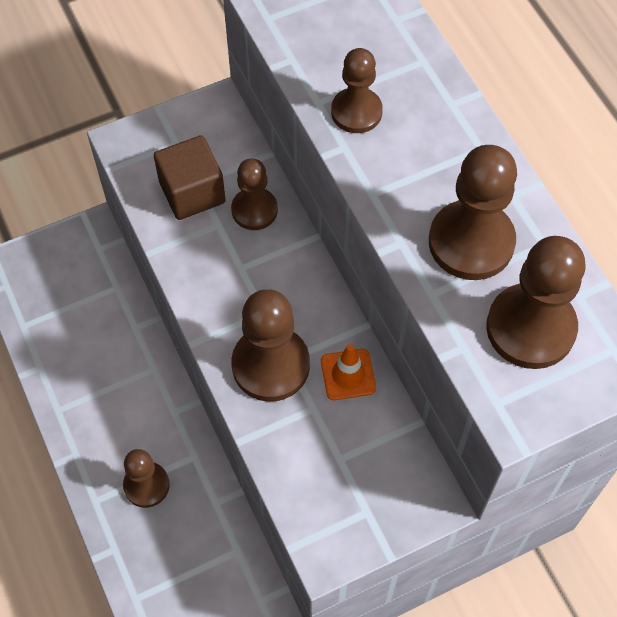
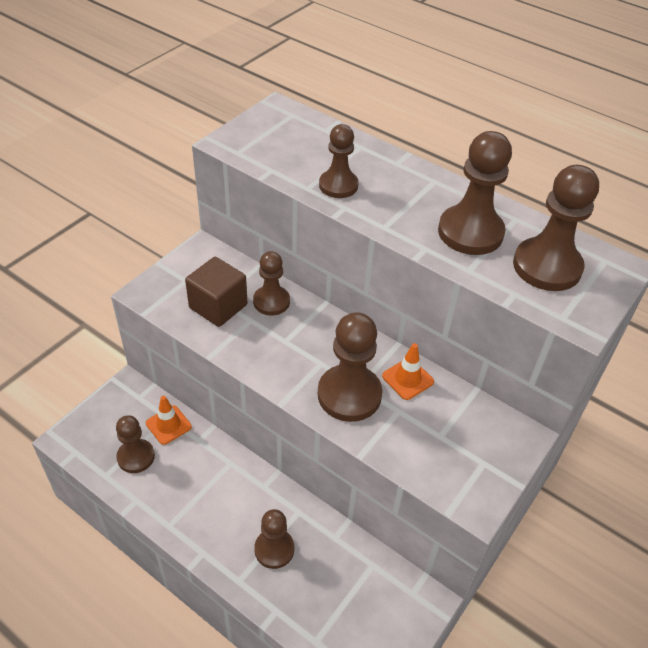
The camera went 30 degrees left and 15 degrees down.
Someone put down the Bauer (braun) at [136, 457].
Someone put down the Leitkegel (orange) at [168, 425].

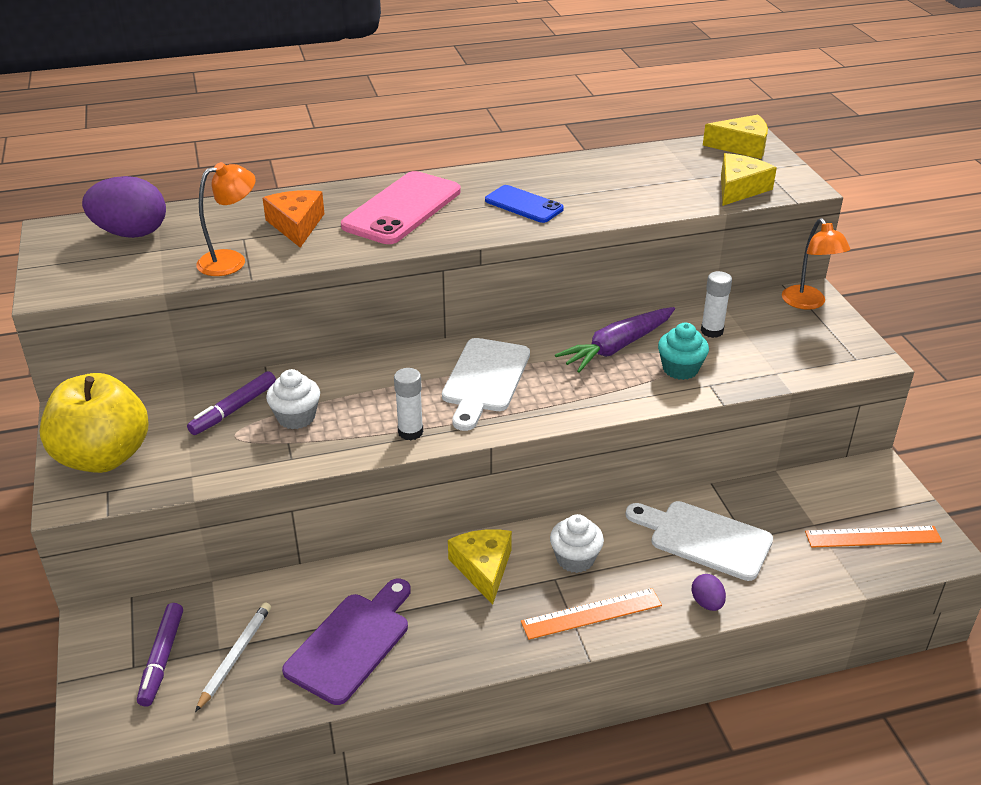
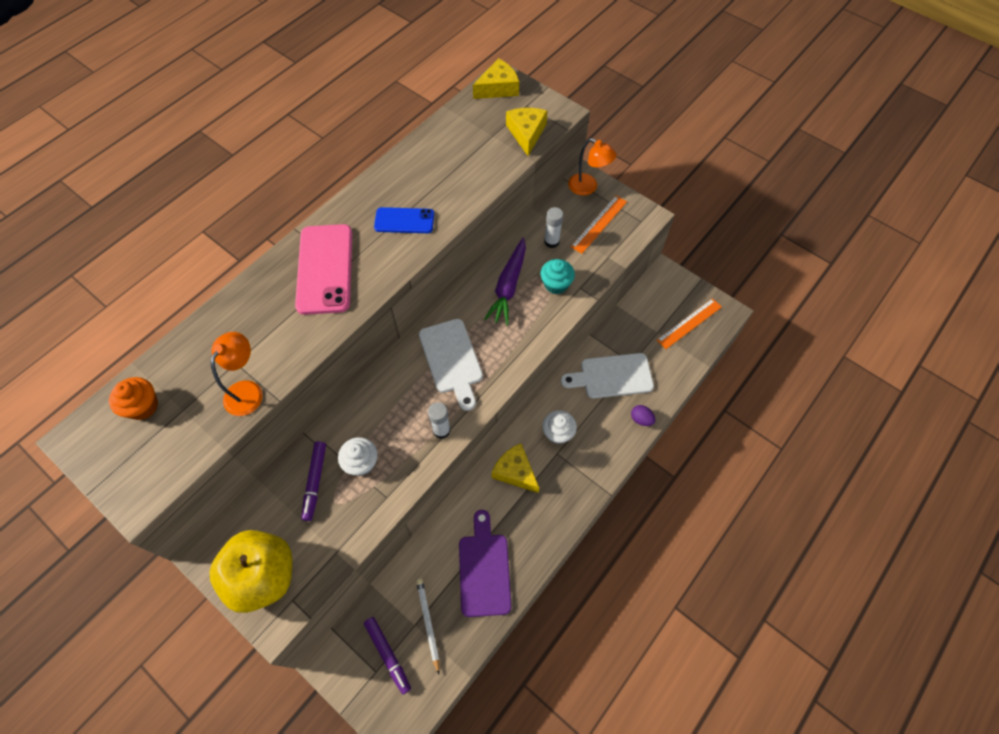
The camera went 35 degrees left and 25 degrees up.
Someone swapped the Ei (lila) at [131, 233] for the Muffin (orange) at [143, 406].
Someone took away the Käse (orange) at [296, 225].
Someone carried the Lineal (orange) from [591, 613] to [599, 224].

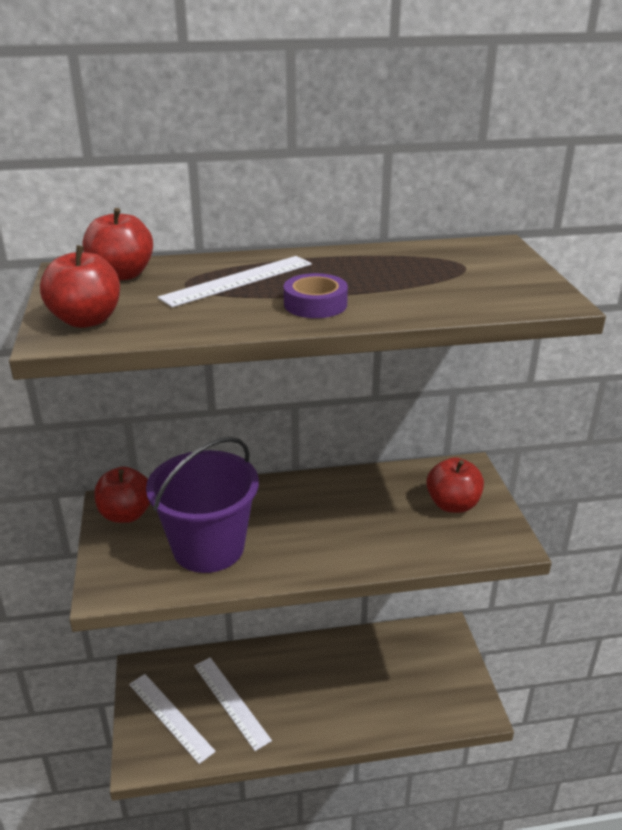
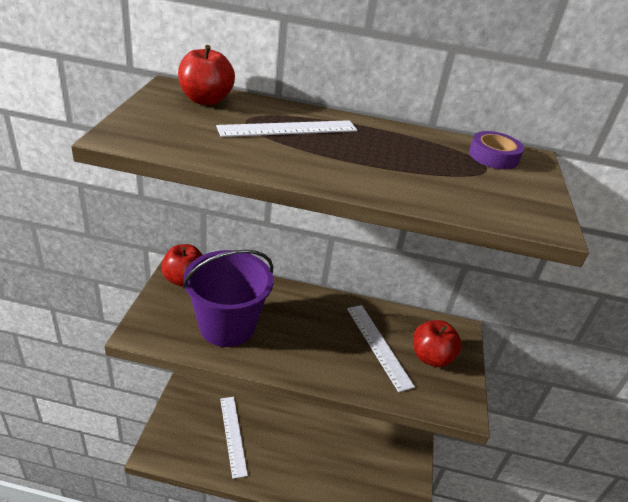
The camera went 15 degrees right and 5 degrees up.
Someone took away the Apfel (rot) at [86, 320].
Someone carried the Lineal (weiß) from [170, 716] to [378, 345].
Someone carried the Klebeband (lila) from [315, 304] to [493, 156].

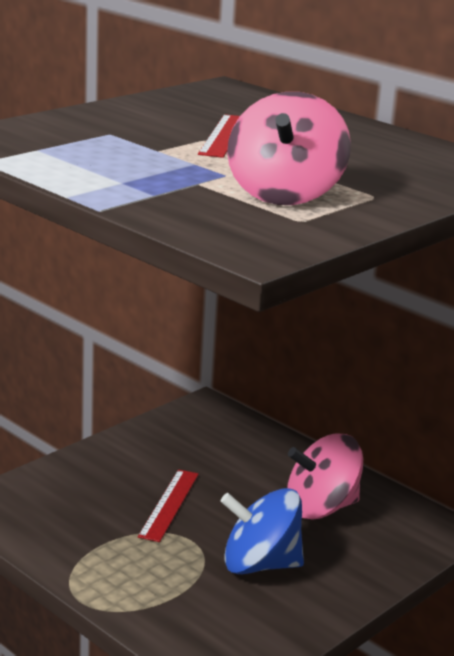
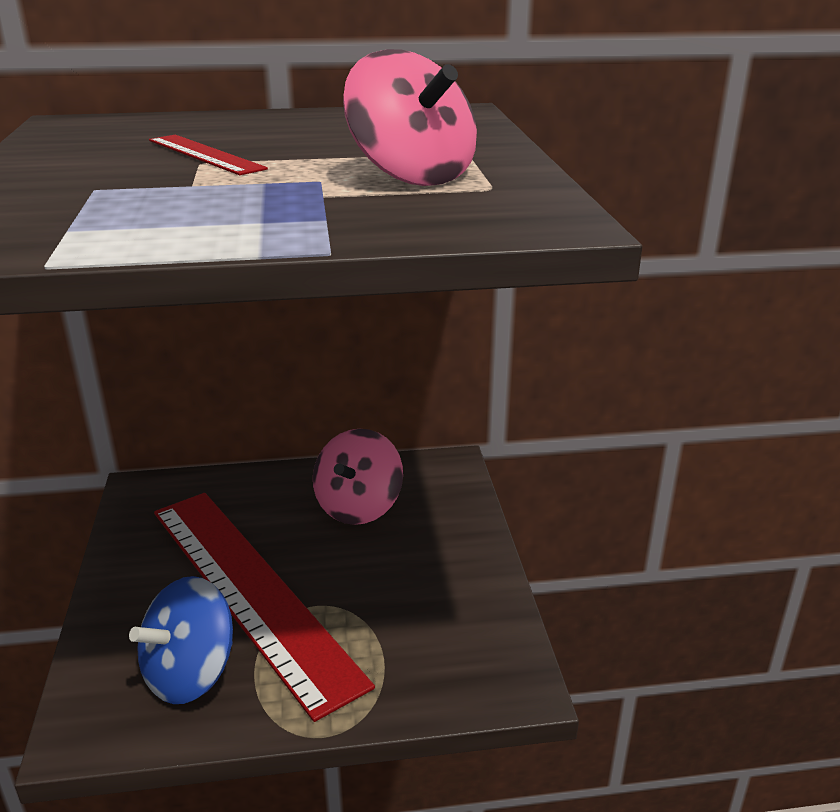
The camera went 50 degrees left and 5 degrees up.
Someone scaled the Lineal (rot) at [169, 504] by 2.45.
Someone carried the Kreisel (blau) from [260, 564] to [190, 673].

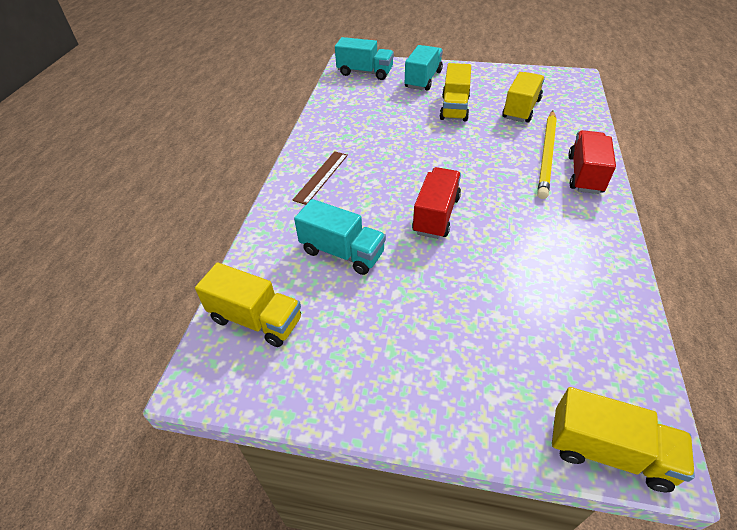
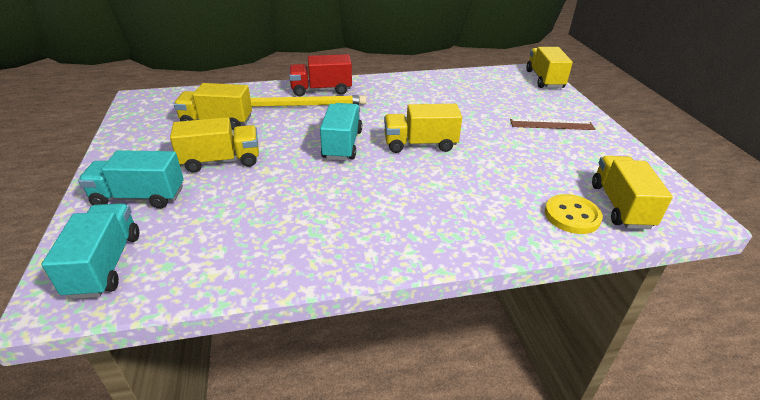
The camera went 115 degrees left and 10 degrees down.
Someone carried the Lineal (braun) from [321, 177] to [551, 124].
Someone carried the Lastwagen (türkis) from [342, 252] to [342, 145].
Someone repainted the Lastwagen (rot) at [436, 215], which became the Lastwagen (gelb) at [420, 144].
Someone put down the Knopf (gelb) at [572, 216].

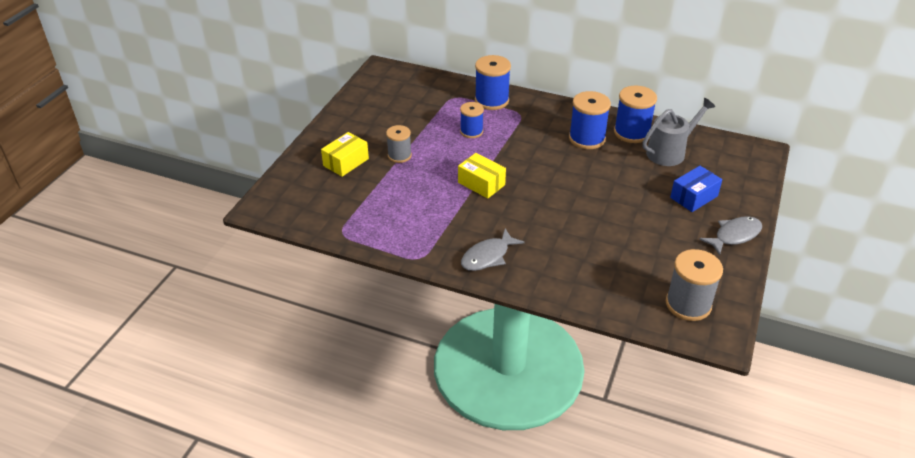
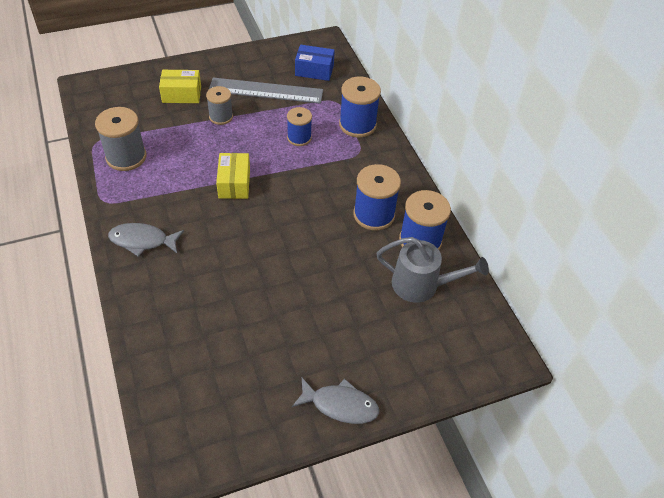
The camera went 45 degrees right and 10 degrees up.
Someone carried the Garnrolle (grau) from [688, 304] to [126, 157].
Someone carried the Schachtel (blau) from [694, 197] to [314, 70].
Someone put down the Lineal (grau) at [266, 91].

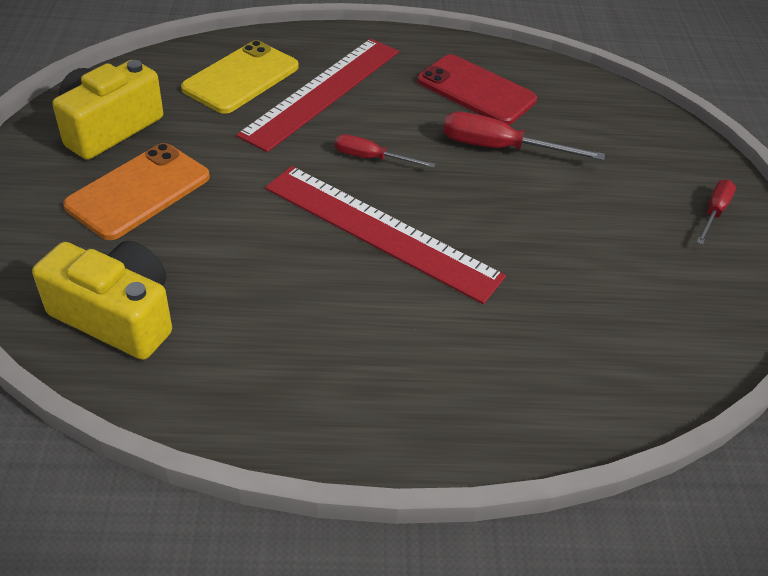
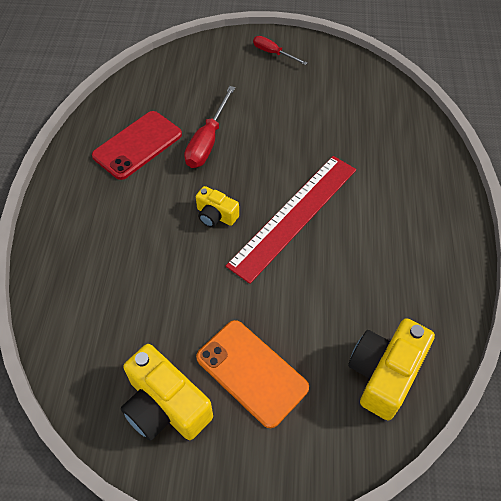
The camera went 80 degrees left and 10 degrees up.
Someone took away the Handy (gelb) at [241, 78].
Someone took away the Lineal (rot) at [323, 92].
Someone swapped the Schraubenzieher (rot) at [371, 158] for the Kamera (gelb) at [216, 215].

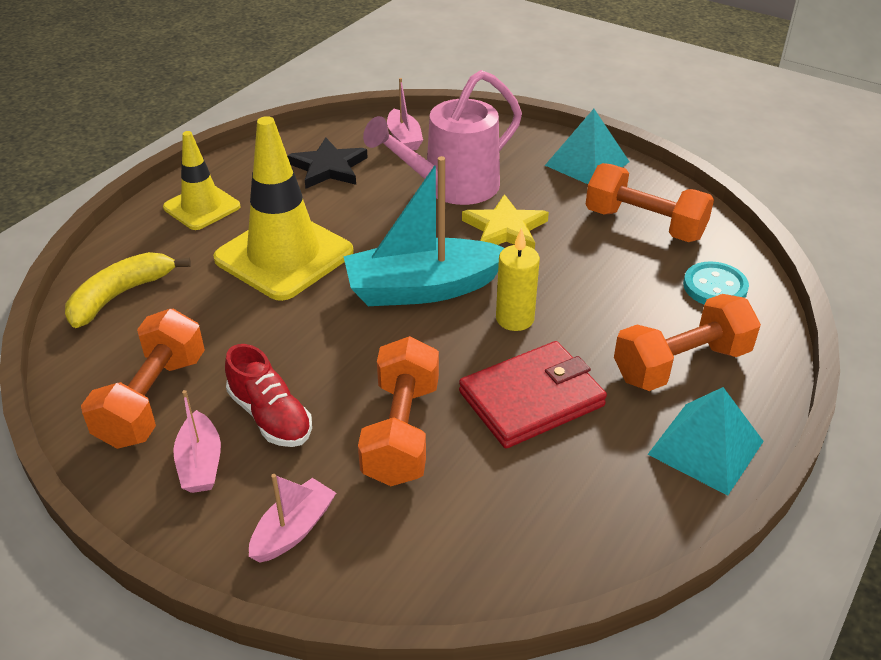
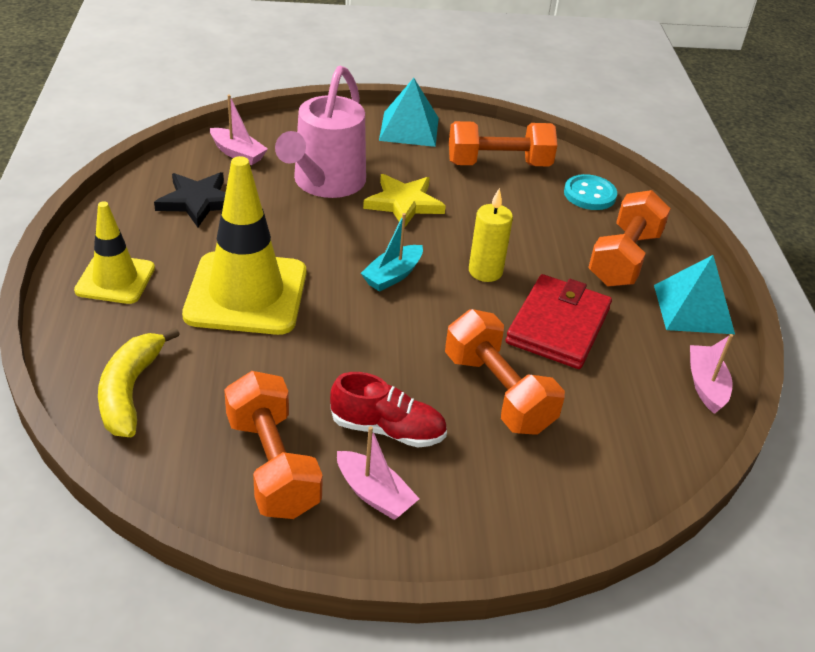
The camera went 40 degrees left and 0 degrees up.
Someone carried the Boot (rosa) from [293, 530] to [706, 385].
Someone scaled the Boot (türkis) at [422, 288] by 0.51.

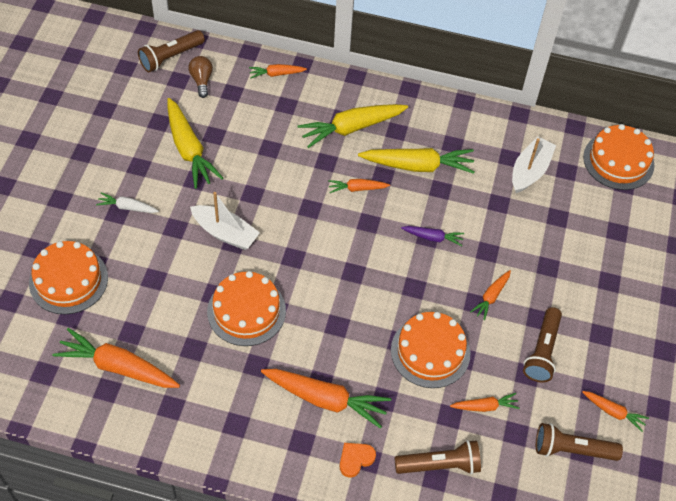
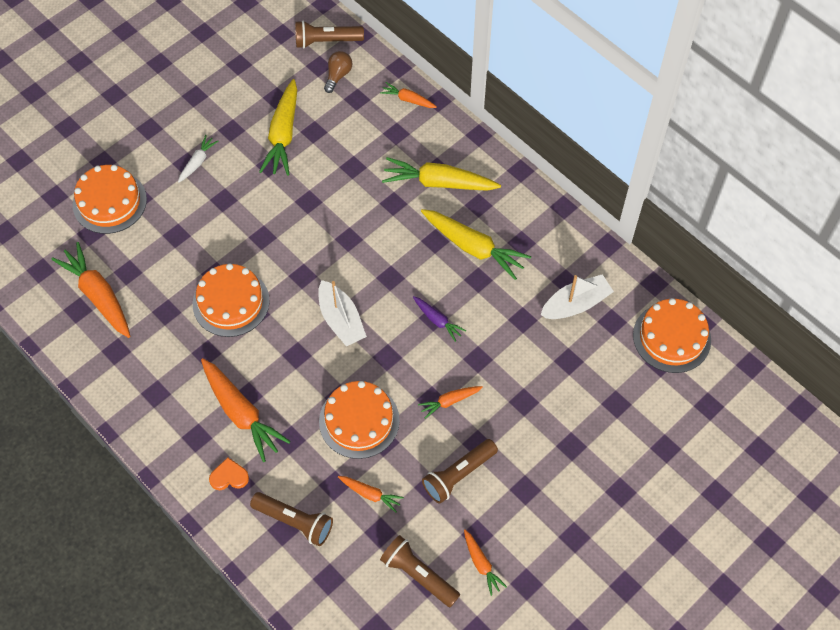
The camera went 35 degrees right and 5 degrees up.
Someone rotated the Karotte (weiß) at [127, 207] by 75 degrees clockwise.
Someone carried the Boot (weiß) from [225, 233] to [341, 320].
Someone took away the Karotte (orange) at [357, 188].

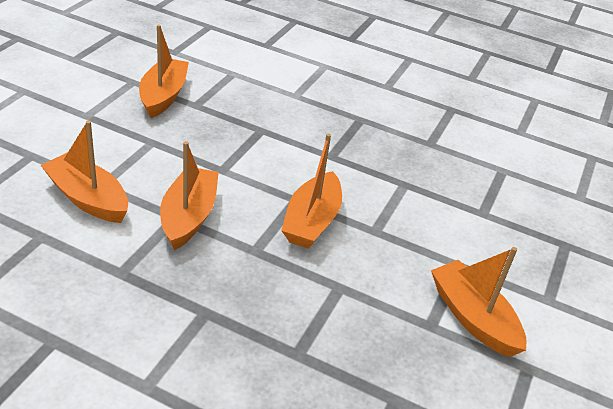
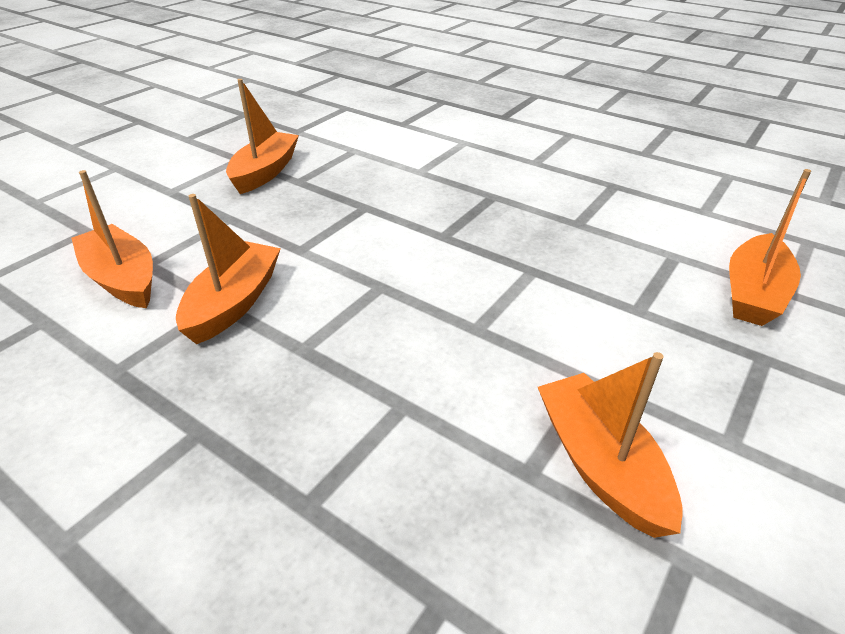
The camera went 15 degrees right and 0 degrees up.
Someone carried the Boot (orange) from [311, 221] to [753, 293].

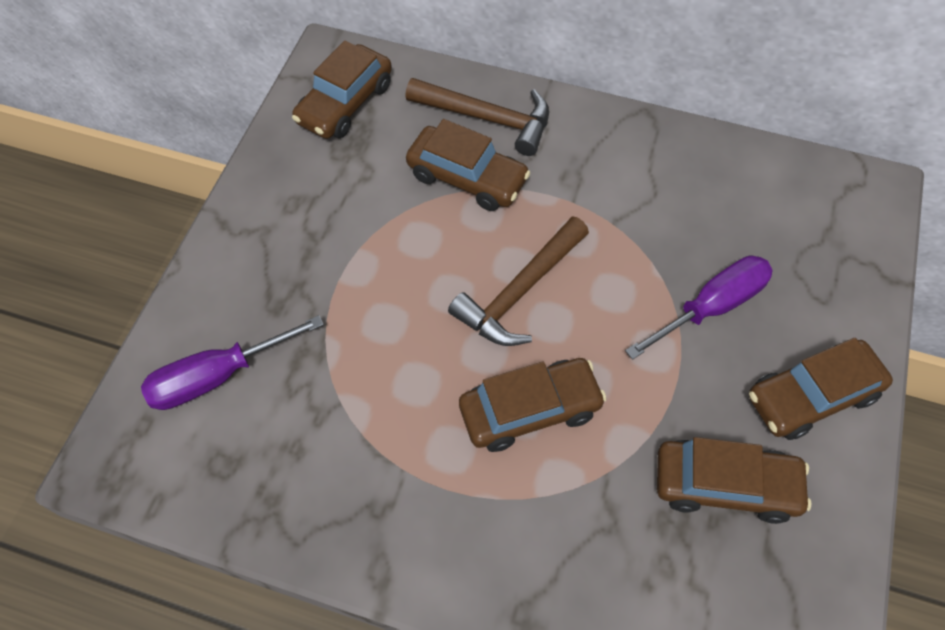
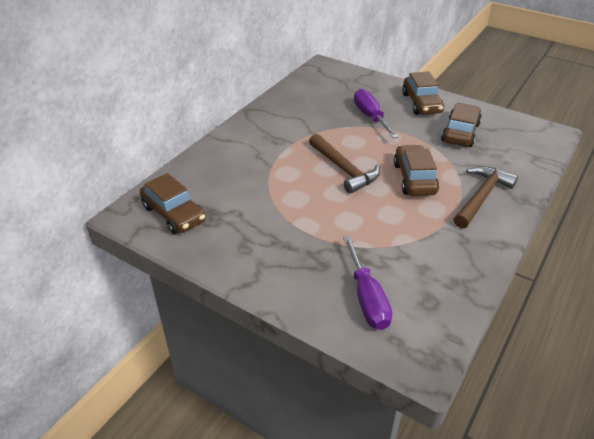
The camera went 75 degrees left and 20 degrees down.
Someone carried the Hammer (braun) from [487, 118] to [481, 197].
Someone took away the Auto (braun) at [467, 178].

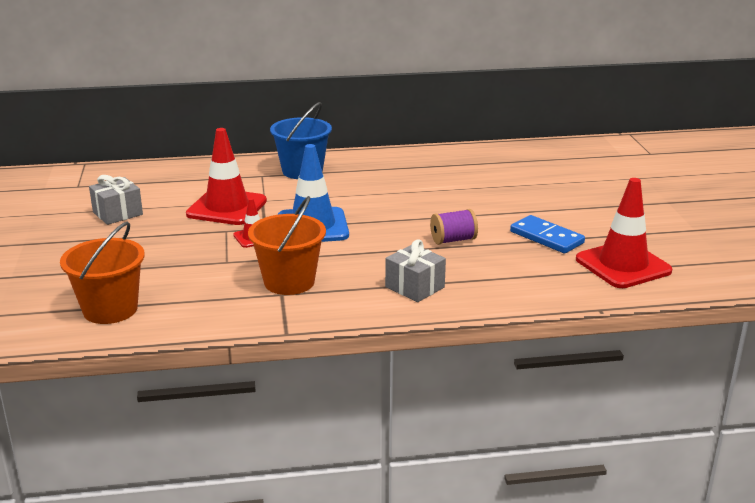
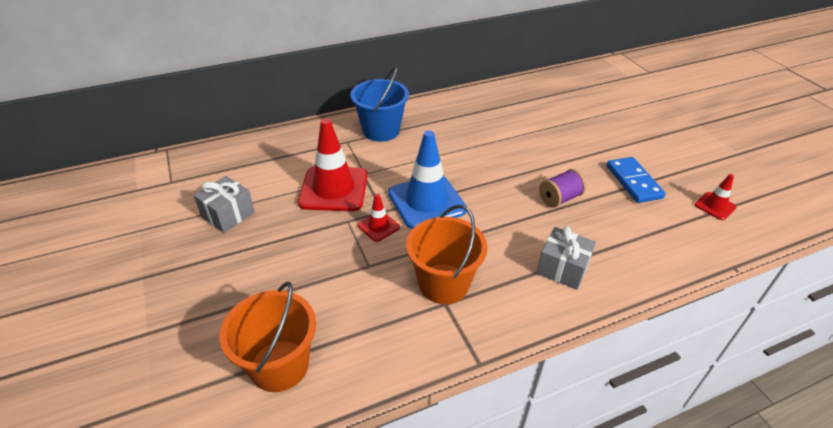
The camera went 15 degrees left and 15 degrees up.
Someone rotated the Dominostein (blau) at [546, 237] by 45 degrees clockwise.
Someone scaled the Leitkegel (rot) at [623, 265] by 0.48.

